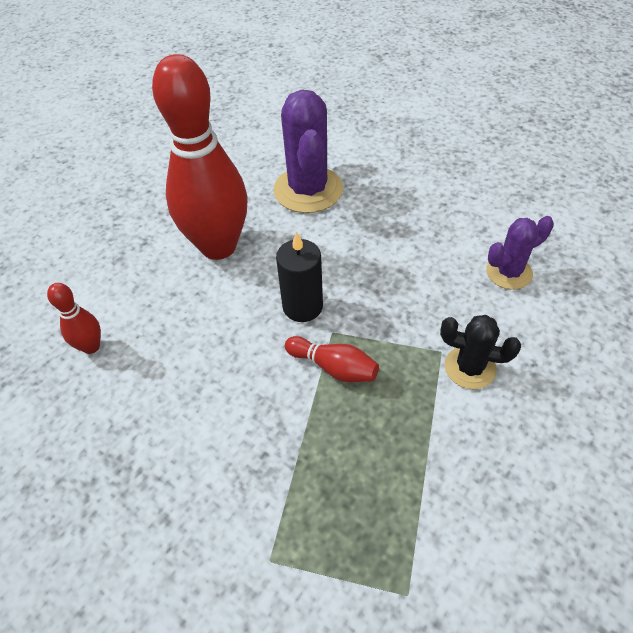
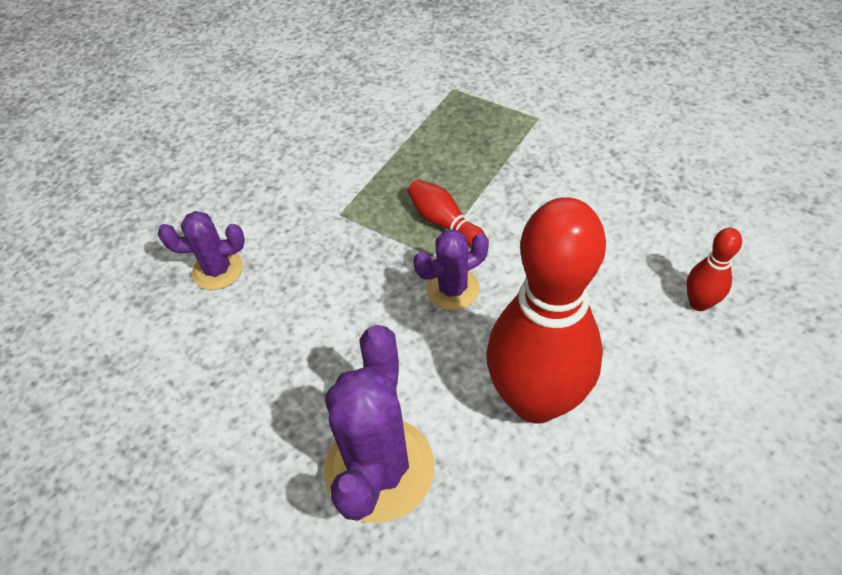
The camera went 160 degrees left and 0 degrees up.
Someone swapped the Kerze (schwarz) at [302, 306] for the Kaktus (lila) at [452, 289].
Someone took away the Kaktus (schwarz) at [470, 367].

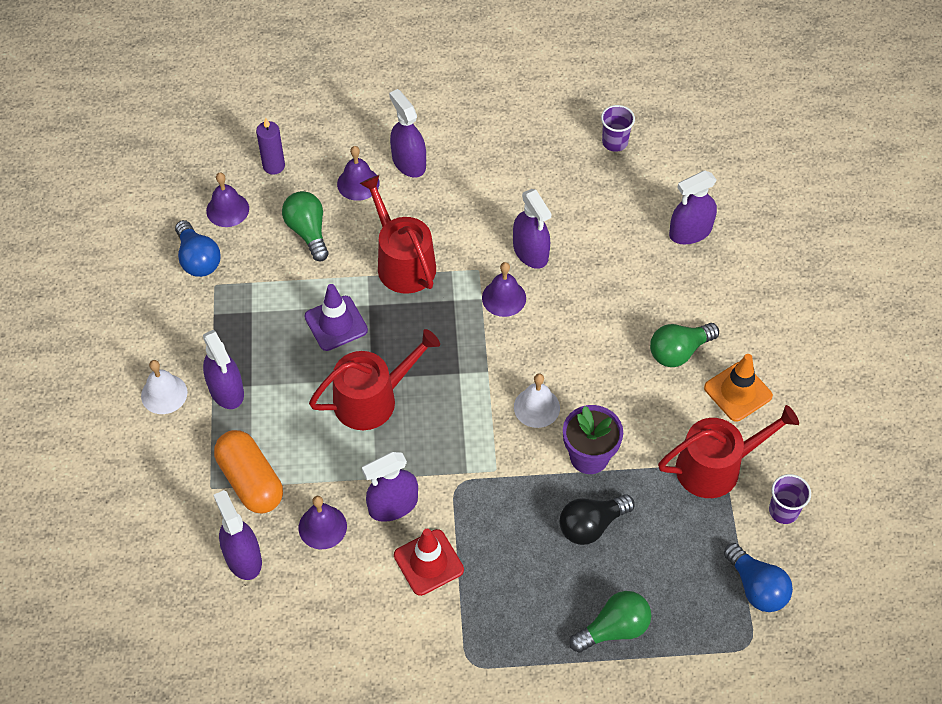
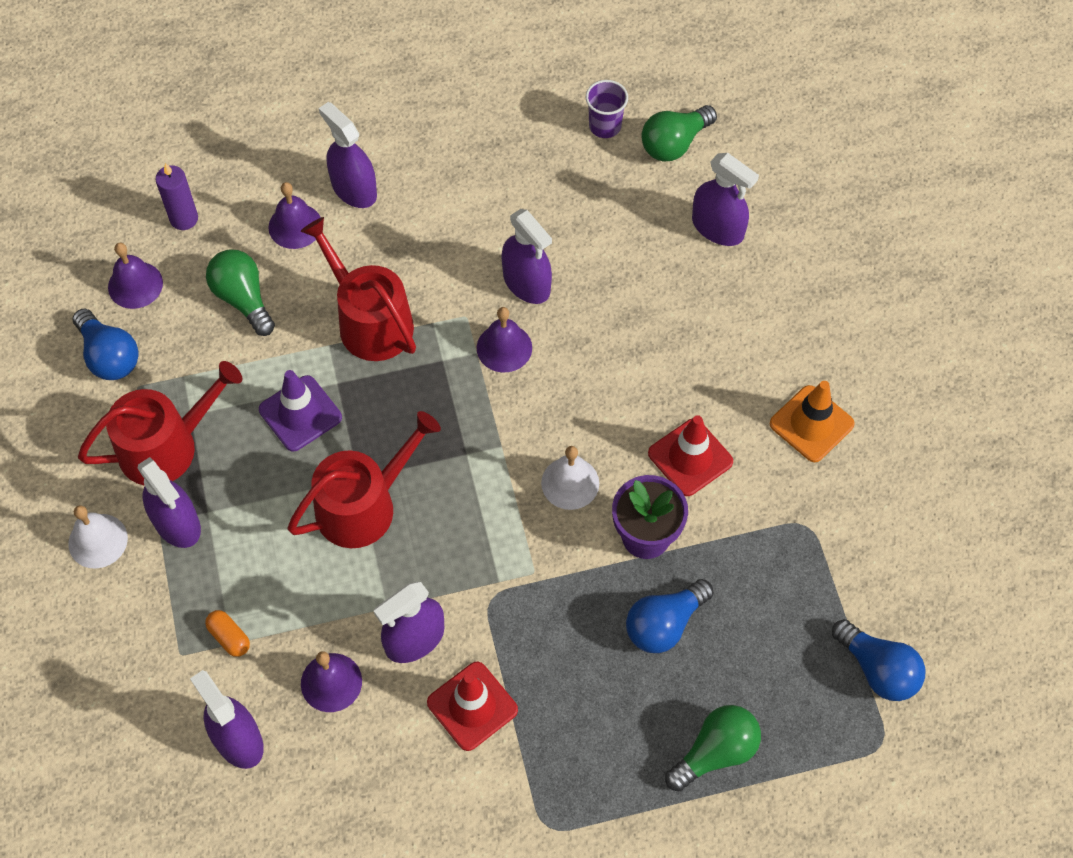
The camera went 10 degrees left and 5 degrees up.
Someone scaled the Kapsel (orange) at [250, 481] by 0.46.
Someone repainted the Glühbirne (schwarz) at [591, 525], which became the Glühbirne (blau) at [664, 624].
Someone carried the Glühbirne (grün) from [679, 351] to [674, 144].
Someone carried the Gießkanne (rot) from [716, 467] to [167, 446].
Someone rotated the Sprühflasche (lila) at [690, 232] by 105 degrees counterclockwise.
Someone took away the Becher (lila) at [783, 511].
Someone put down the Leitkegel (rot) at [690, 457].

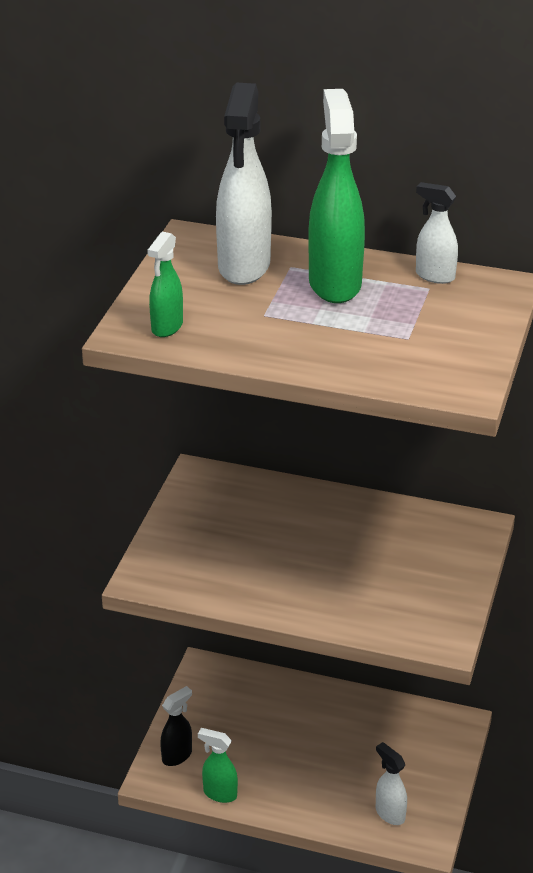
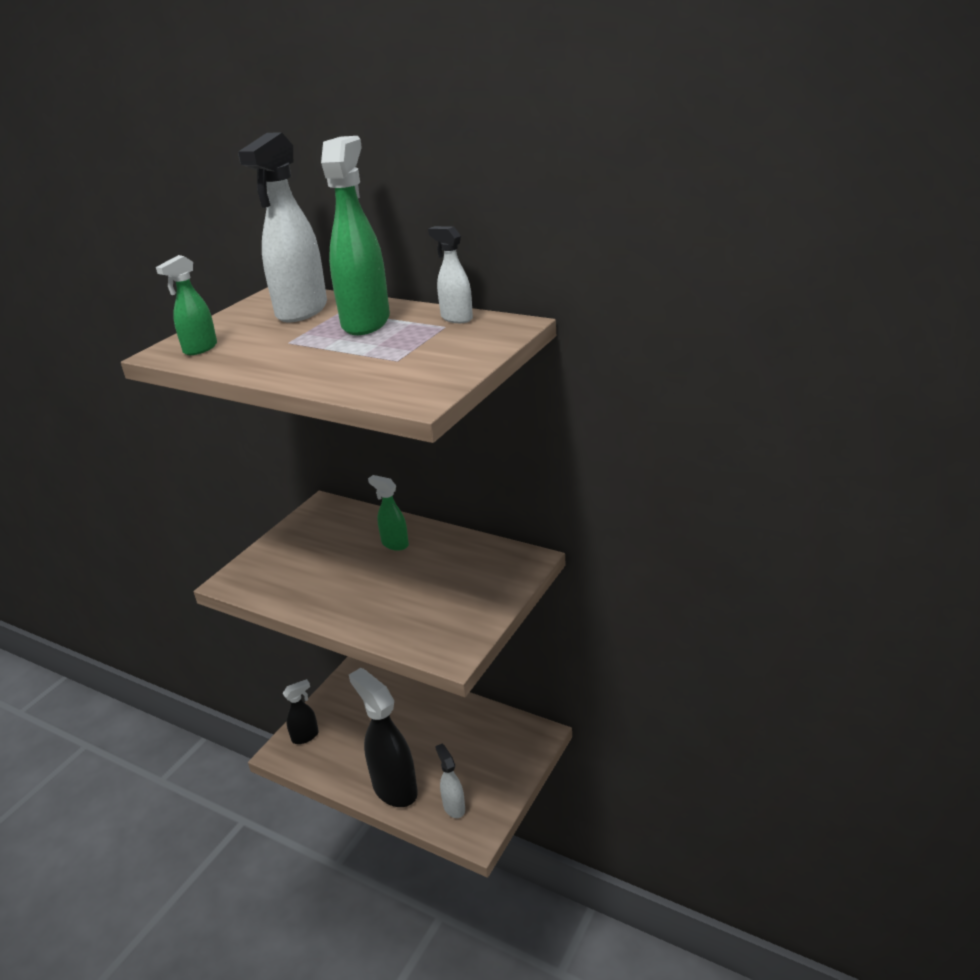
The camera went 15 degrees right and 5 degrees down.
Someone carried the Sprühflasche (grün) from [219, 794] to [394, 544].
Someone put down the Sprühflasche (schwarz) at [394, 788].

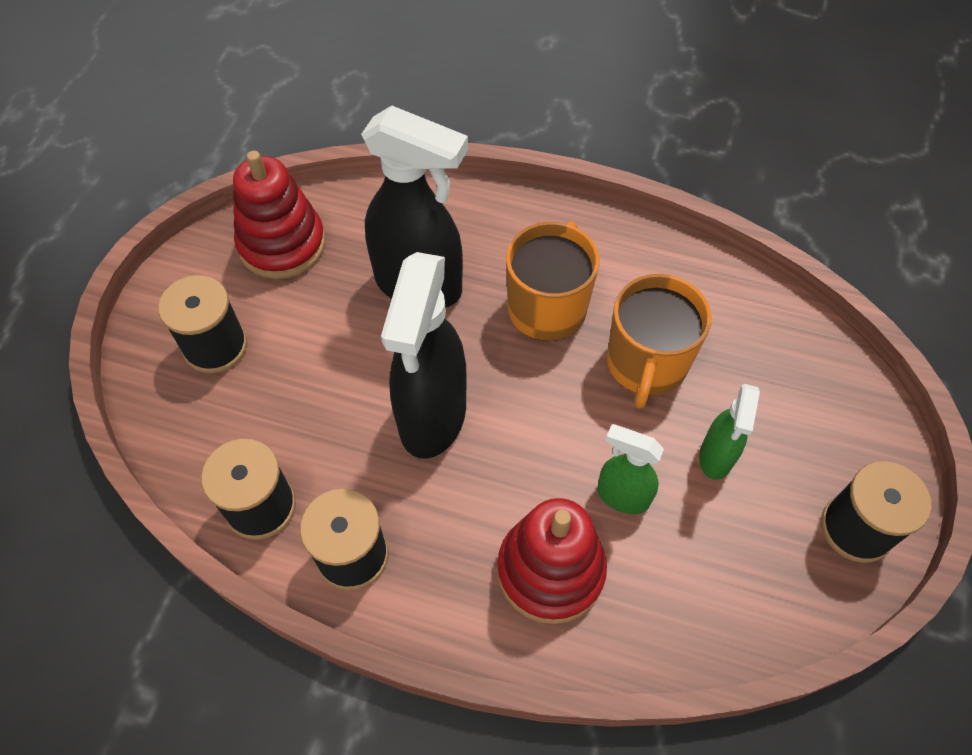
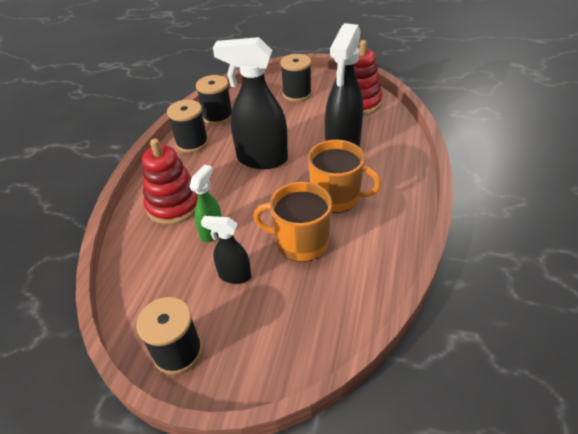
The camera went 90 degrees right and 15 degrees down.
Someone repainted the Sprühflasche (grün) at [716, 457], which became the Sprühflasche (schwarz) at [234, 275].

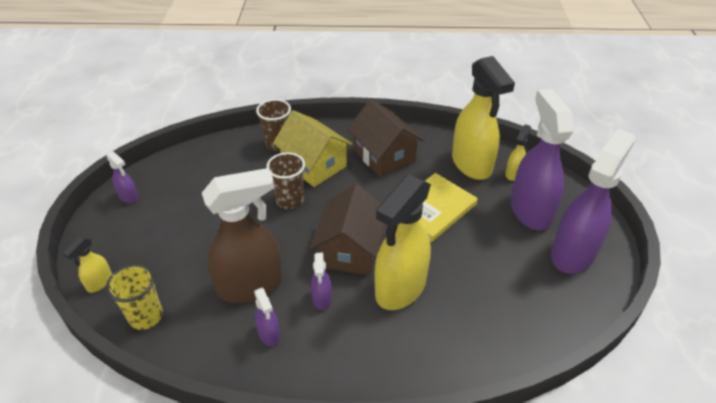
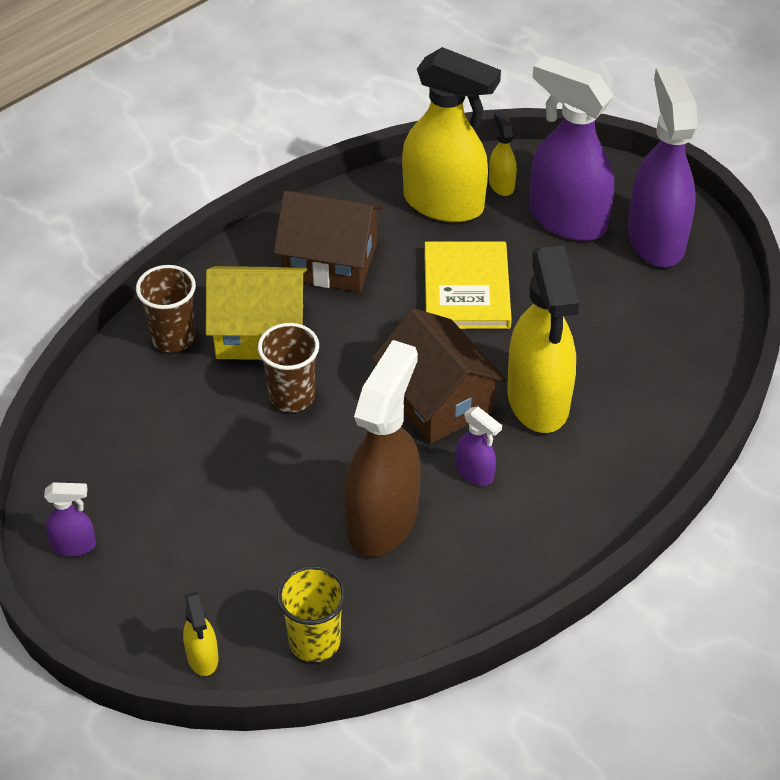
The camera went 45 degrees left and 5 degrees up.
Someone took away the Sprühflasche (lila) at [269, 334].

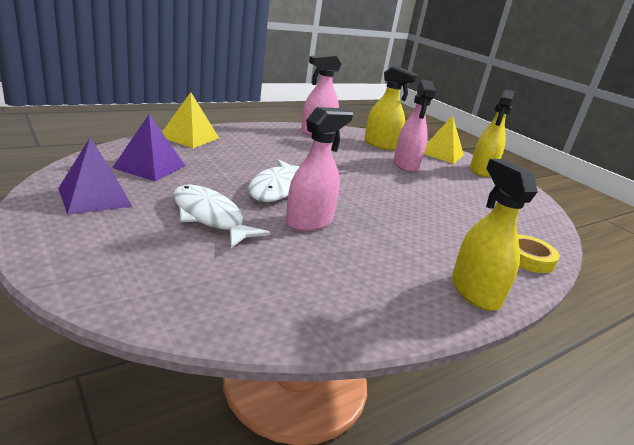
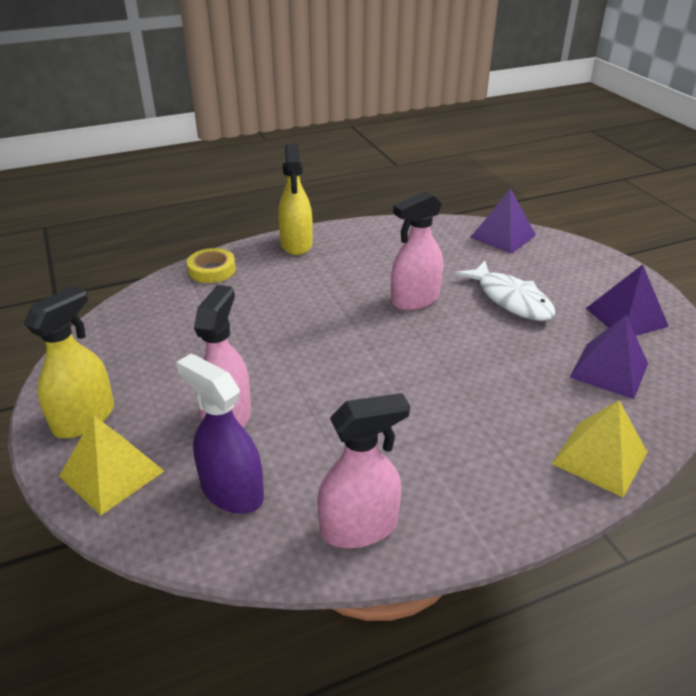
The camera went 165 degrees left and 10 degrees up.
Someone took away the Fisch (weiß) at [276, 188].
Someone repainted the Sprühflasche (gelb) at [381, 145], which became the Sprühflasche (lila) at [232, 491].
Someone put down the Pyramide (lila) at [503, 236].

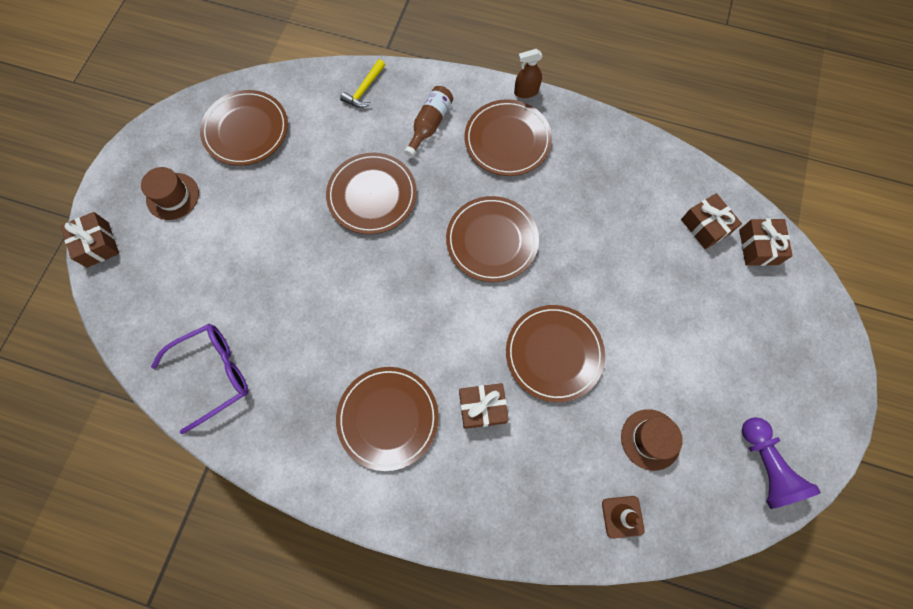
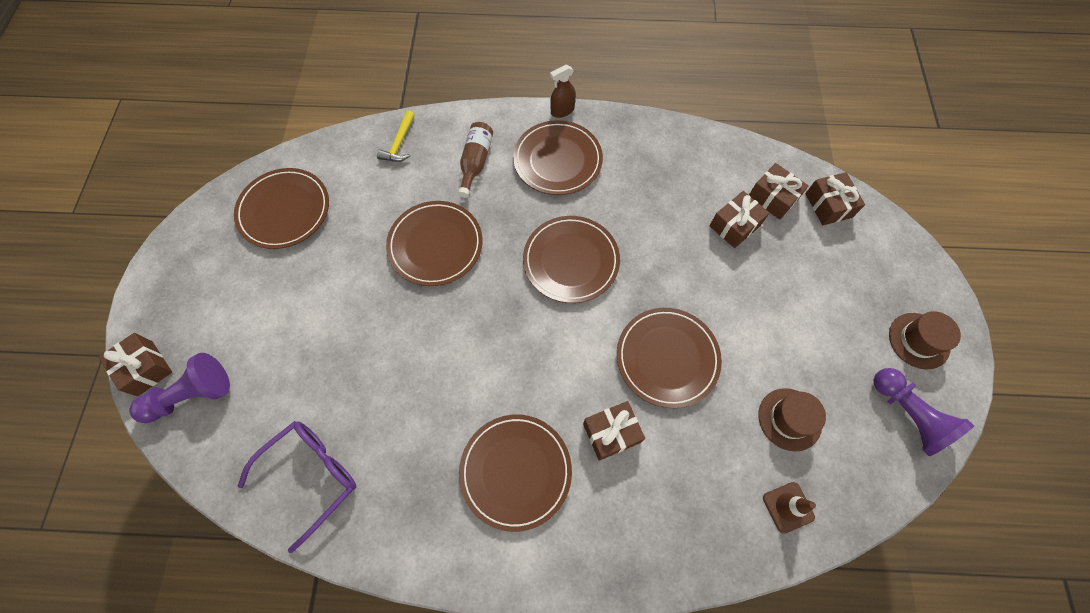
The camera went 15 degrees left and 5 degrees down.
Someone carried the Hut (braun) from [172, 196] to [919, 340].
Someone put down the Bauer (lila) at [192, 395].
Someone put down the Geschenk (braun) at [734, 225].

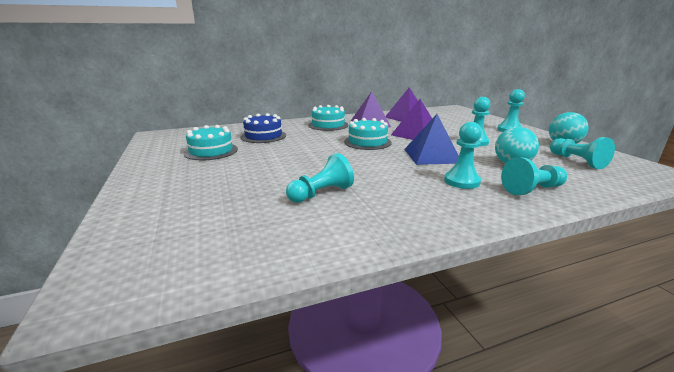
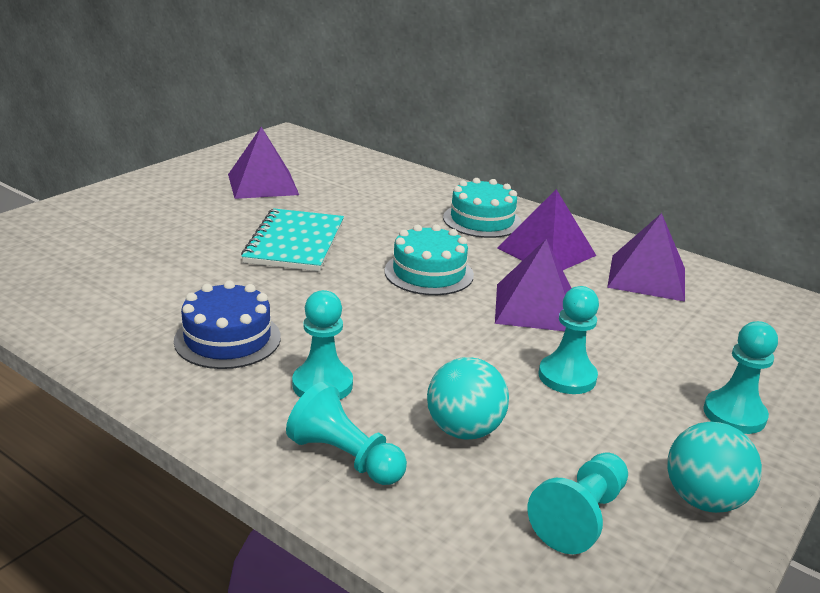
The camera went 55 degrees right and 5 degrees up.
Someone swapped the Kuchen (türkis) at [211, 151] for the Pyramide (lila) at [263, 184].
Someone carried the Kuchen (blau) from [263, 136] to [227, 339].
Someone took away the Bauer (türkis) at [321, 193].
Someone took away the Pyramide (blau) at [432, 156].
Someone put down the Notizbuch (türkis) at [295, 243].

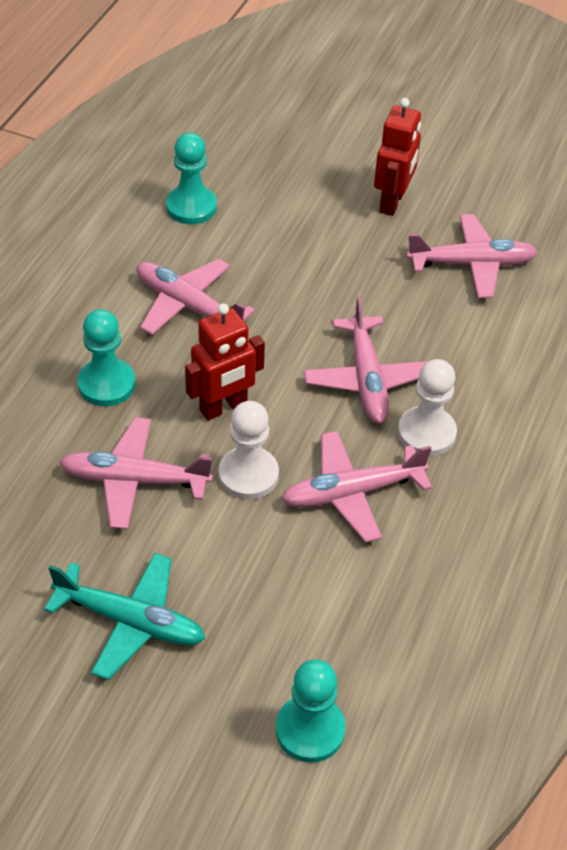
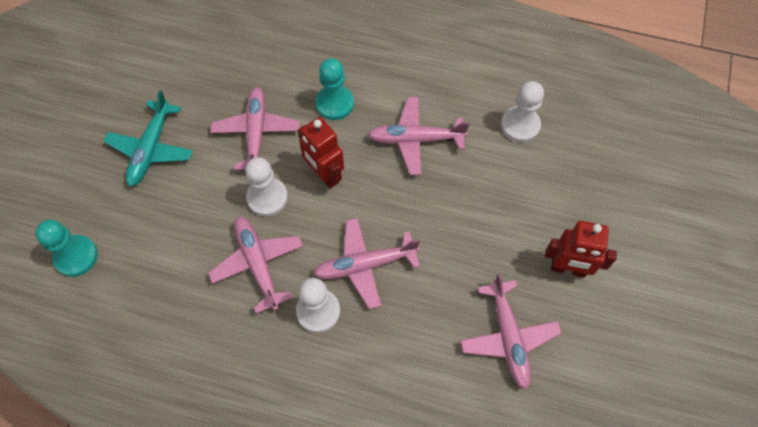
The camera went 85 degrees right and 15 degrees up.
Someone rotated the Flugzeug (rosa) at [189, 306] by 120 degrees counterclockwise.
Someone repainted the Bauer (türkis) at [191, 207], which became the Bauer (weiß) at [520, 125].

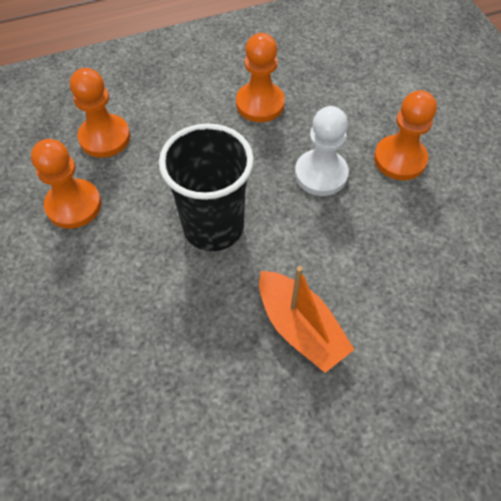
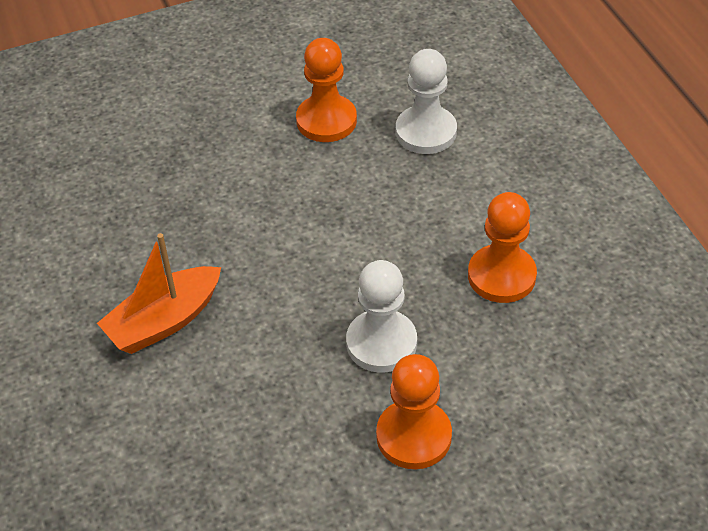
The camera went 90 degrees right and 10 degrees down.
Someone repainted the Bauer (orange) at [105, 137], which became the Bauer (weiß) at [426, 132].
Someone took away the Becher (schwarz) at [213, 227].

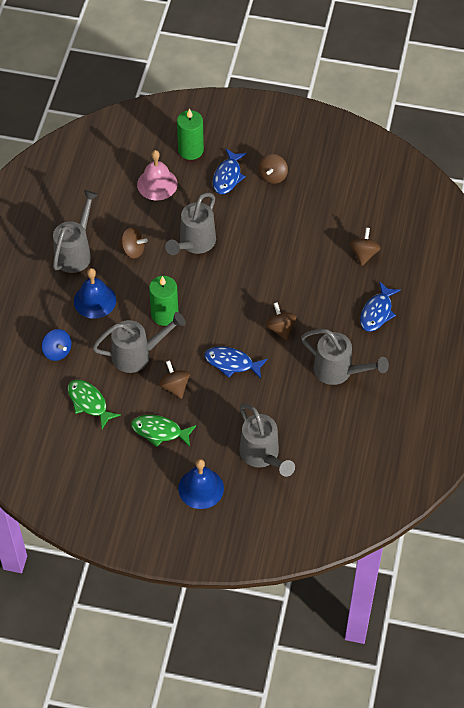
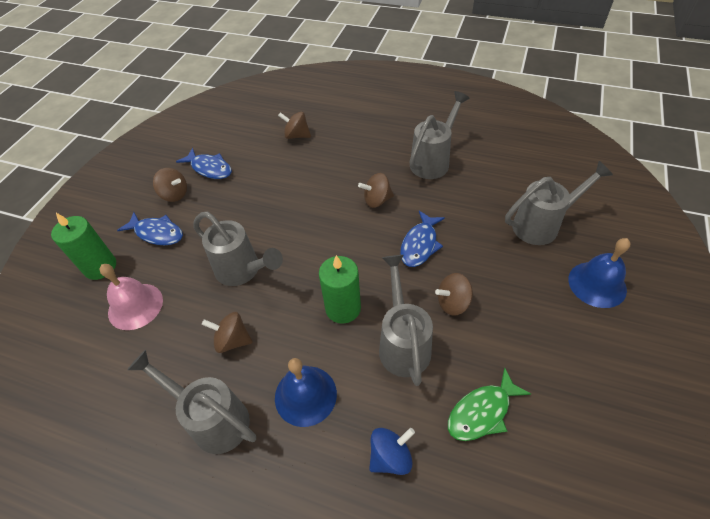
The camera went 80 degrees left and 5 degrees down.
Someone rotated the Kreisel (braun) at [133, 250] by 105 degrees counterclockwise.
Someone took away the Fisch (grün) at [160, 431].
Someone carried the Fisch (blau) from [377, 312] to [209, 168].

